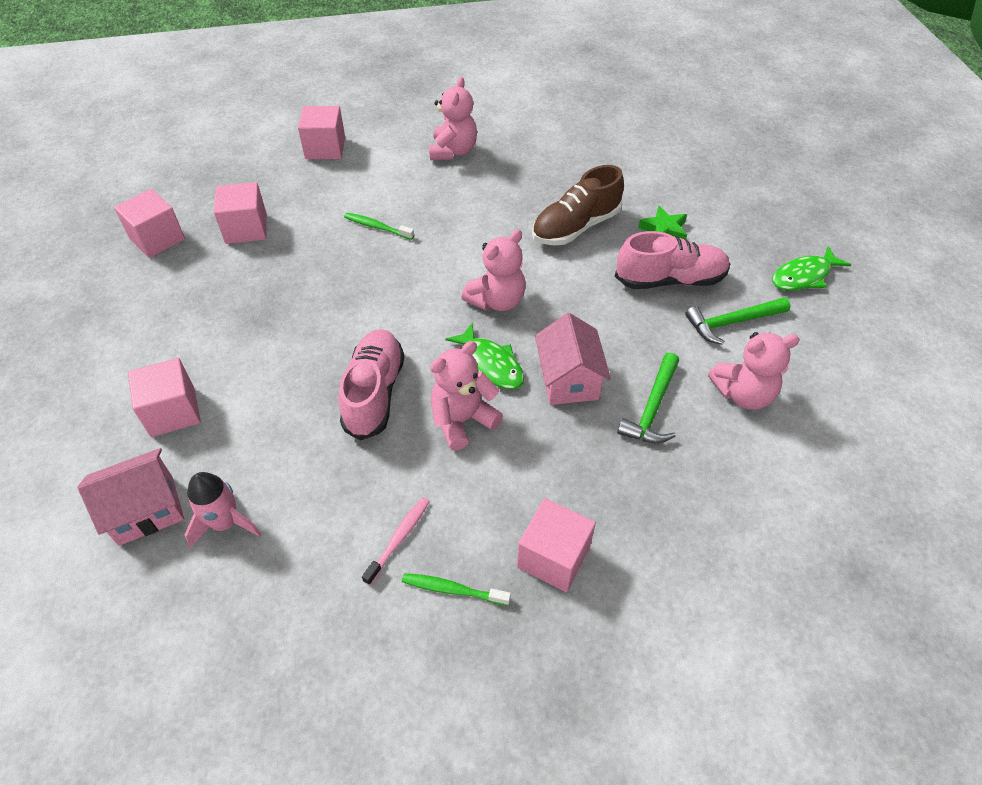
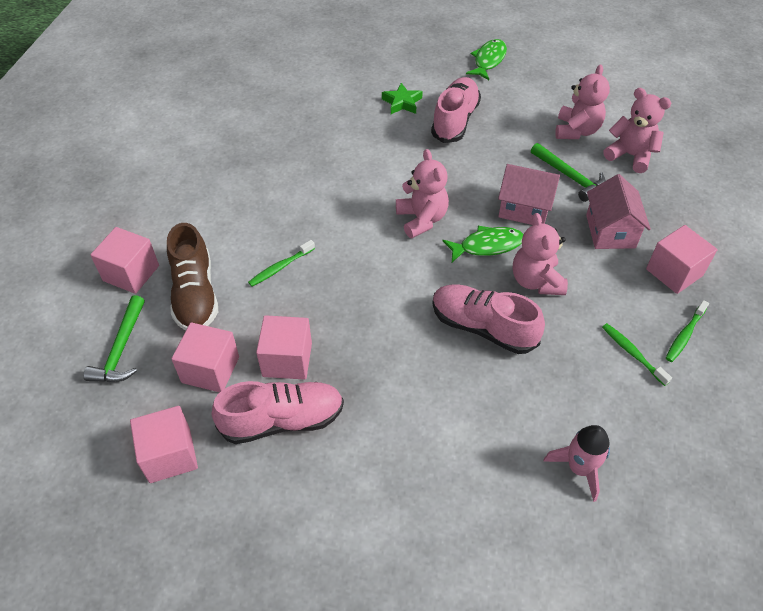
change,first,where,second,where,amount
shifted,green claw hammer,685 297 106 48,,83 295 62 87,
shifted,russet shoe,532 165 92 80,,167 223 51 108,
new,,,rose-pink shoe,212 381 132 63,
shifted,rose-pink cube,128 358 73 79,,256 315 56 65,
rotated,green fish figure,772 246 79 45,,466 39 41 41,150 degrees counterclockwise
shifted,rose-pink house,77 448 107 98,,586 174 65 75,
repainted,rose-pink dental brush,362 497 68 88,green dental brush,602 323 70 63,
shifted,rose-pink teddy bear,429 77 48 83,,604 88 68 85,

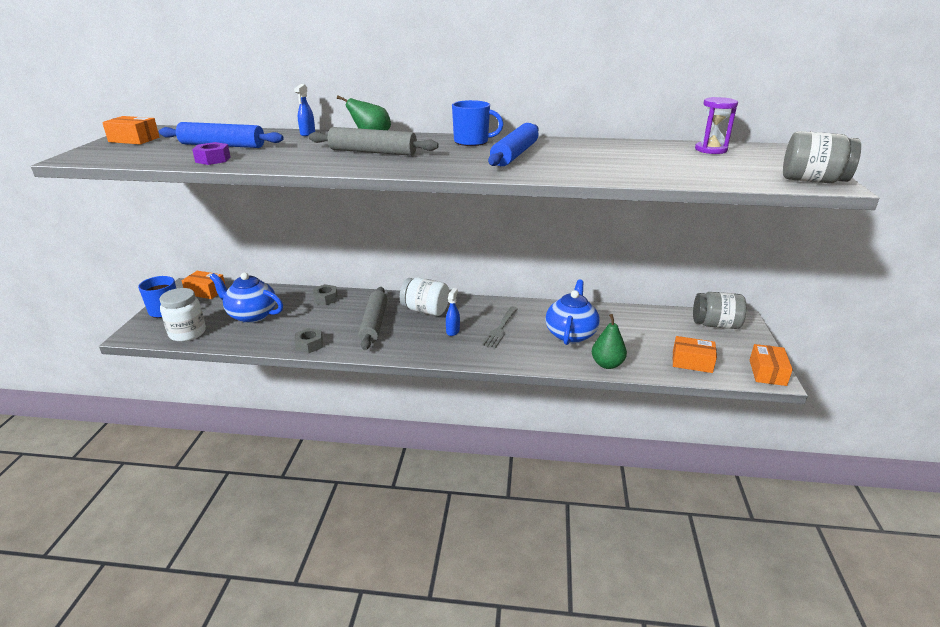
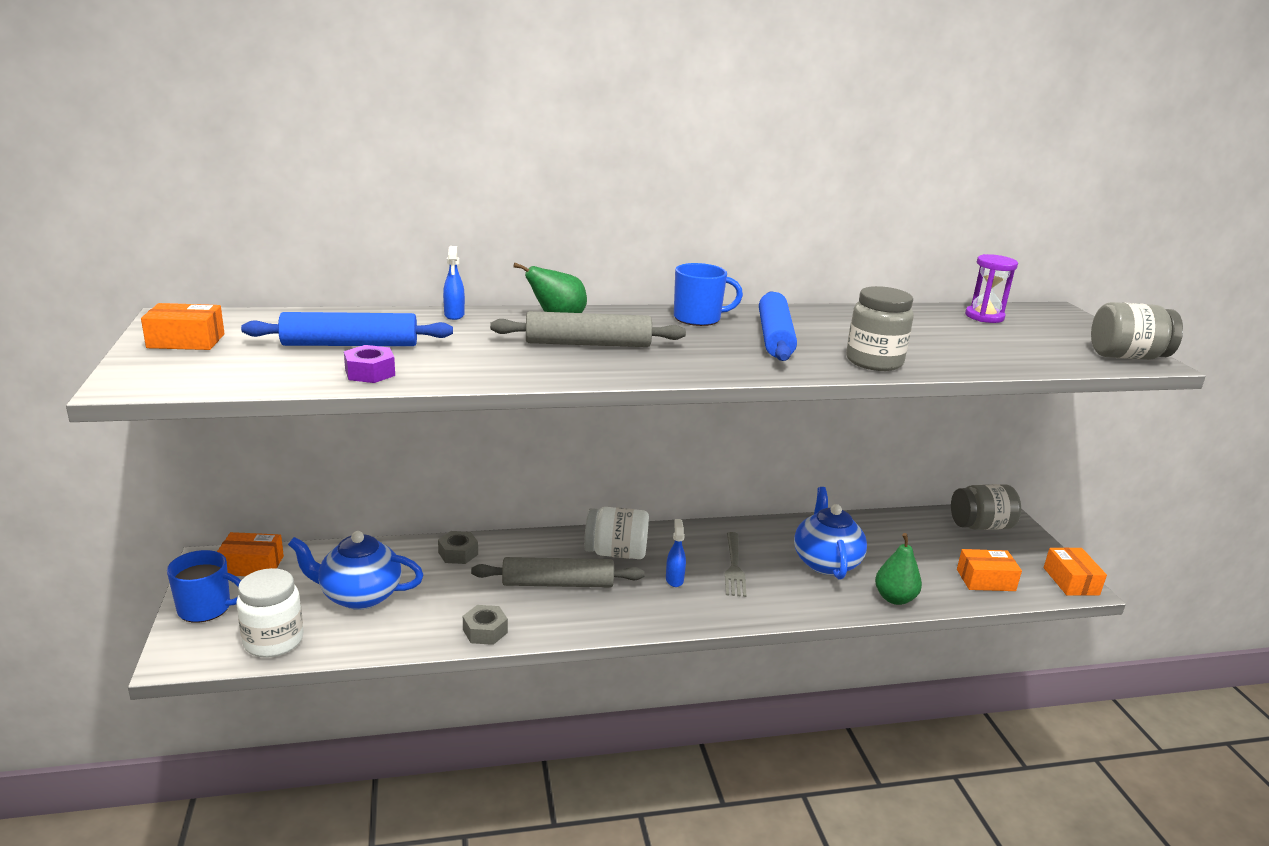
change,first,where,second,where,amount
rotated,gray dough roller,358 287 29 63,,471 557 174 30,75 degrees counterclockwise
new,,,gray preserve jar,846 286 68 85,

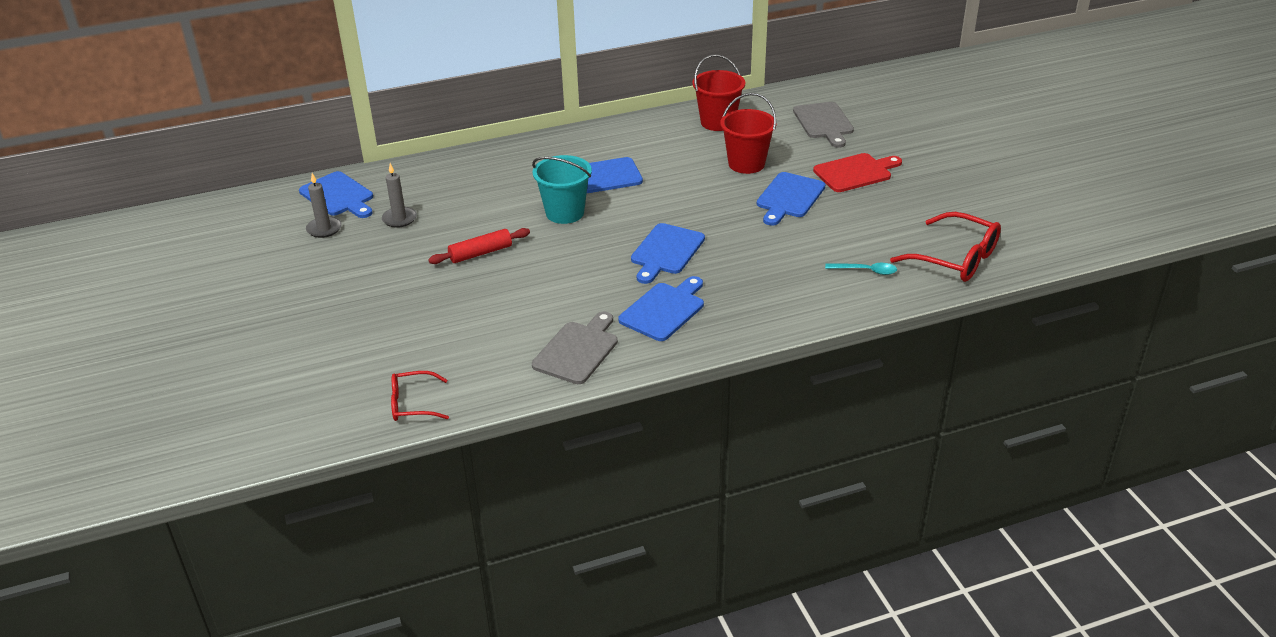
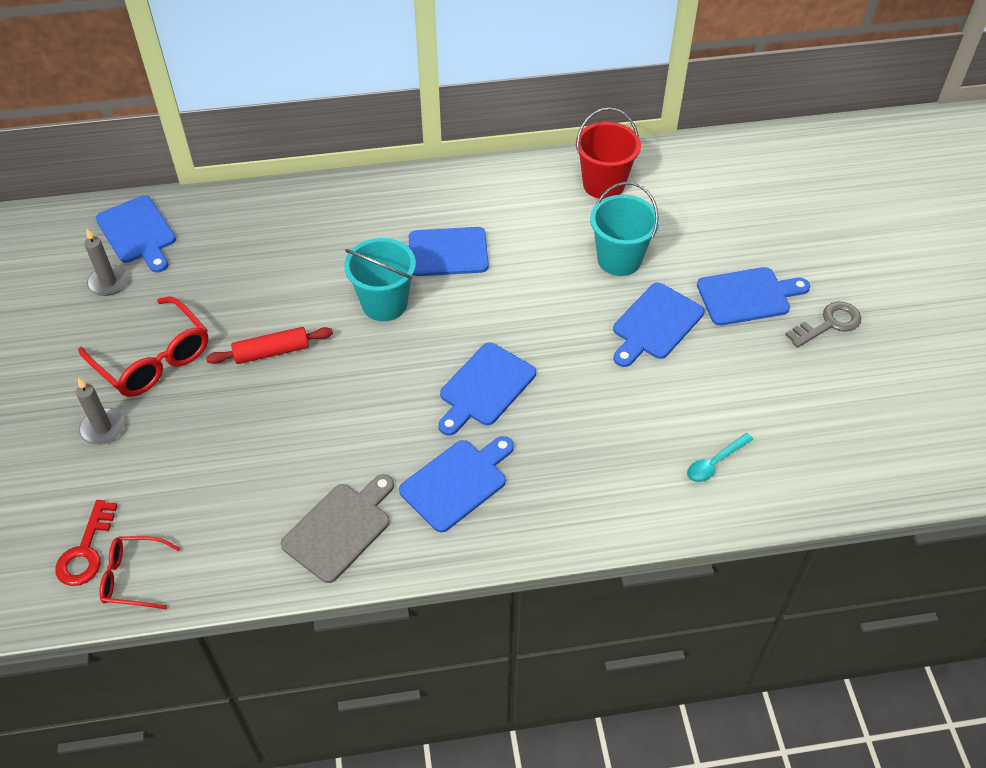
change,first,where,second,where,amount
new,,,scarlet latchkey,55 500 63 86,
shifted,gray pillar candle,382 163 35 65,,76 378 49 66,
shifted,scarlet eyeglasses,890 212 111 70,,78 297 131 100,
repainted,scarlet sand bucket,720 93 56 81,teal sand bucket,590 182 70 94,
rotated,teal tablespoon,825 263 72 12,,687 433 67 49,120 degrees clockwise
repainted,scarlet bread board,813 153 89 39,blue bread board,697 267 113 59,
new,,,gray latchkey,785 302 76 46,
gone,gray bread board,793 102 61 46,,,

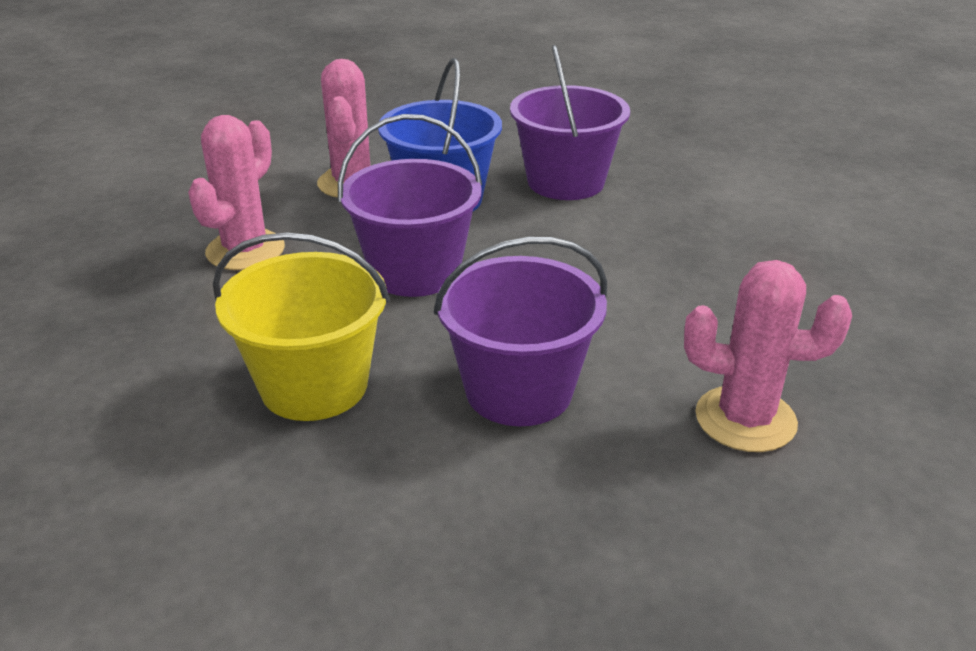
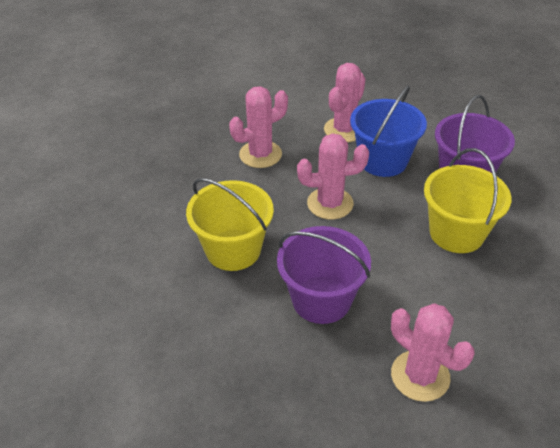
change,first,where,second,where,amount
swapped,violet sand bucket,338 114 144 183,rose-pink saguaro cactus,297 133 72 87,
new,,,golden sand bucket,424 148 87 105,

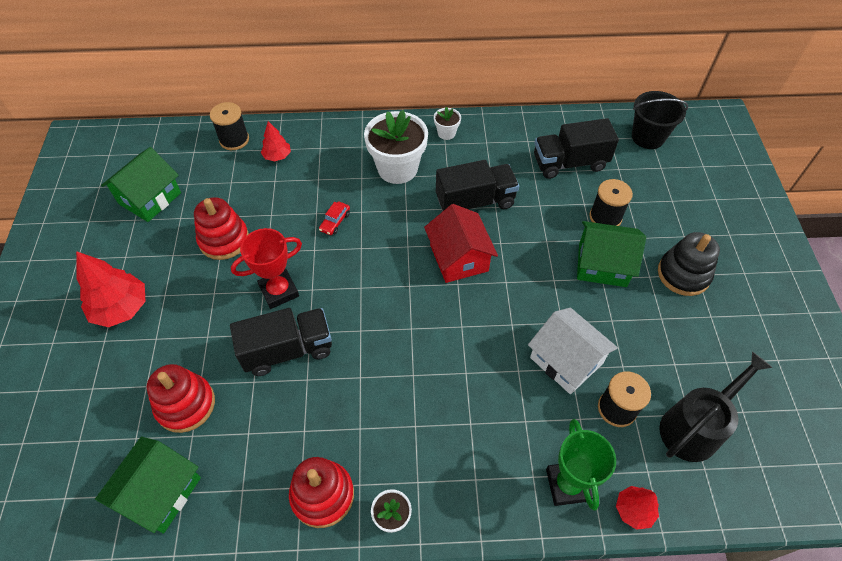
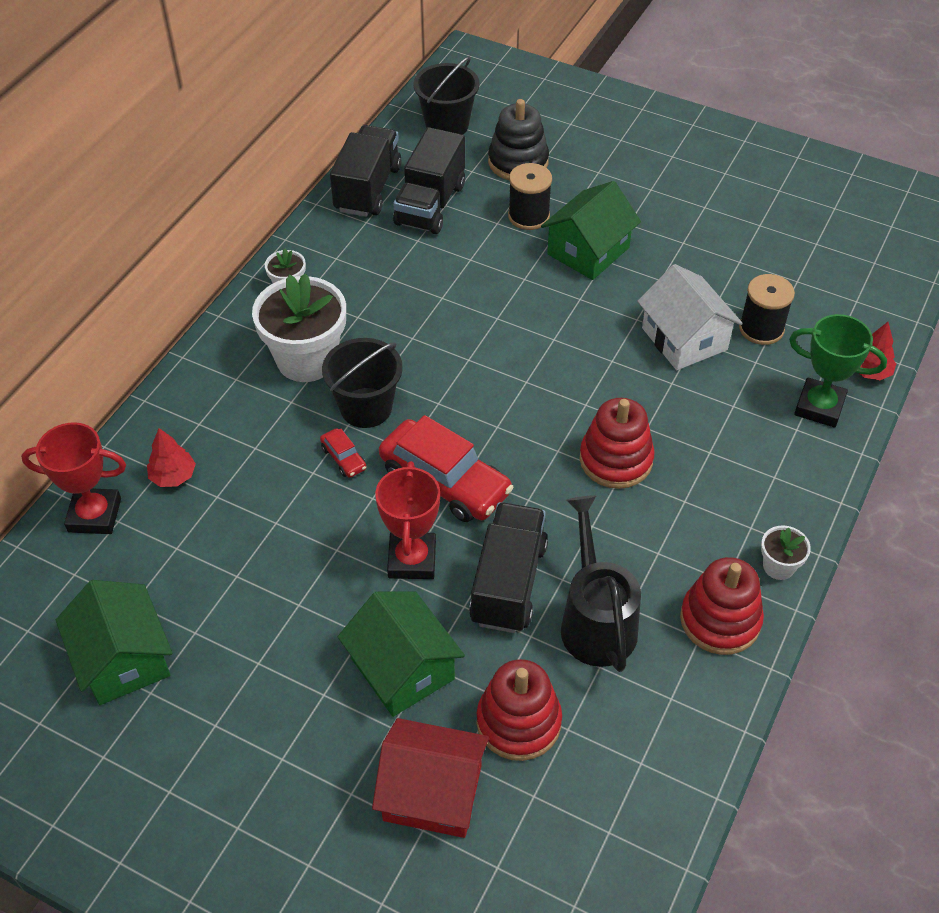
change,first,where,second,where,amount
swapped,black bobbin,210 102 39 48,scarlet trophy,21 422 105 112,
new,,,black sand bucket,322 338 81 90,
shifted,black truck,436 160 83 52,,330 125 71 92,
shifted,green house,95 437 106 97,,338 591 127 126,
shifted,scarlet house,424 204 74 79,,372 718 117 120,
new,,,scarlet car,379 415 135 107,
shifted,black stacking rings,658 232 62 64,,488 99 61 81,
shifted,black watering can,659 352 114 110,,561 495 80 177,
shifted,scarlet stacking rings,194 197 55 63,,580 398 75 91,
rotated,white house,528 308 90 86,,637 264 106 106,75 degrees clockwise
gone,scarlet toy tree,76 251 69 76,,,

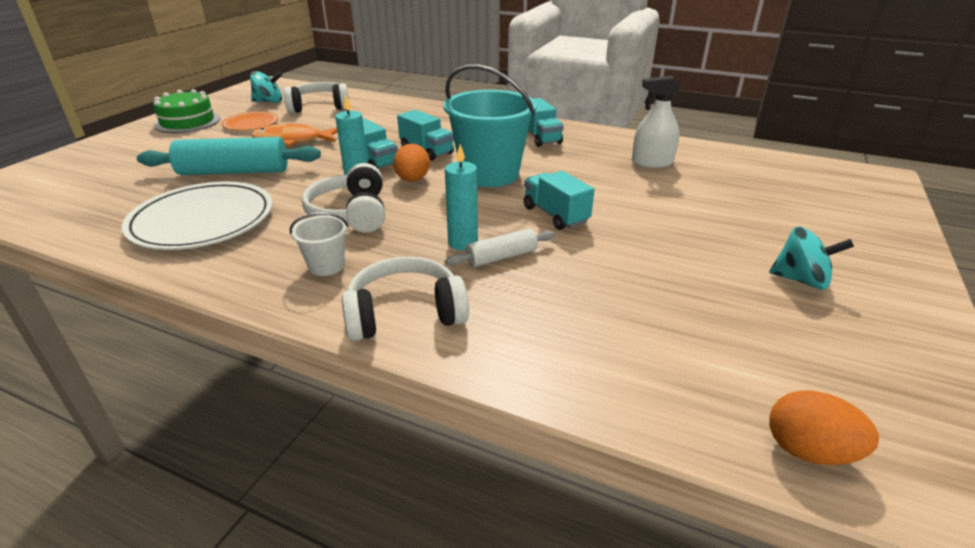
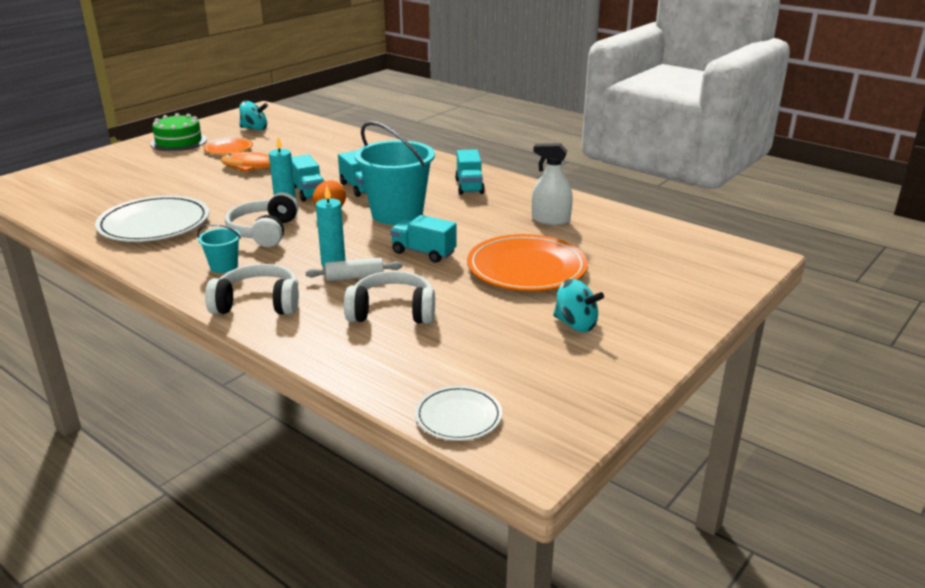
change,first,where,second,where,amount
repainted,white sand bucket,290 212 59 64,teal sand bucket,197 224 44 49,
shifted,white over-ear headphones,283 82 66 31,,344 271 91 53,
rotated,teal truck,524 171 71 59,,390 215 67 48,45 degrees counterclockwise
swapped,orange-coloured toy egg,769 391 110 74,white plate,415 386 87 55,
new,,,orange-coloured plate,467 234 121 57,
gone,teal dough roller,137 137 184 38,,,

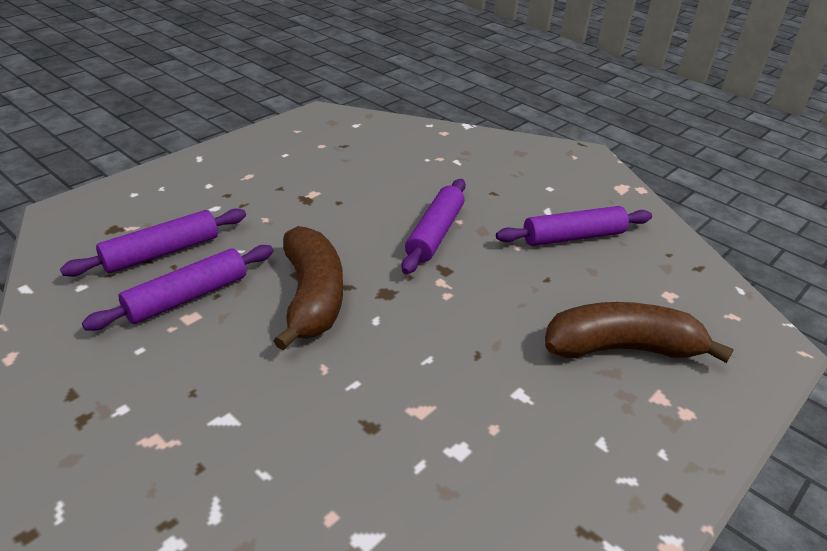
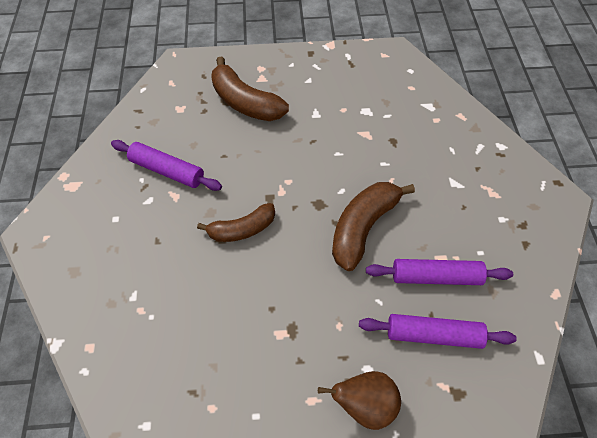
change,first,where,second,where,amount
swapped,violet dough roller,401 179 65 95,russet toy banana,197 203 78 39,
new,,,russet pear,318 371 83 59,

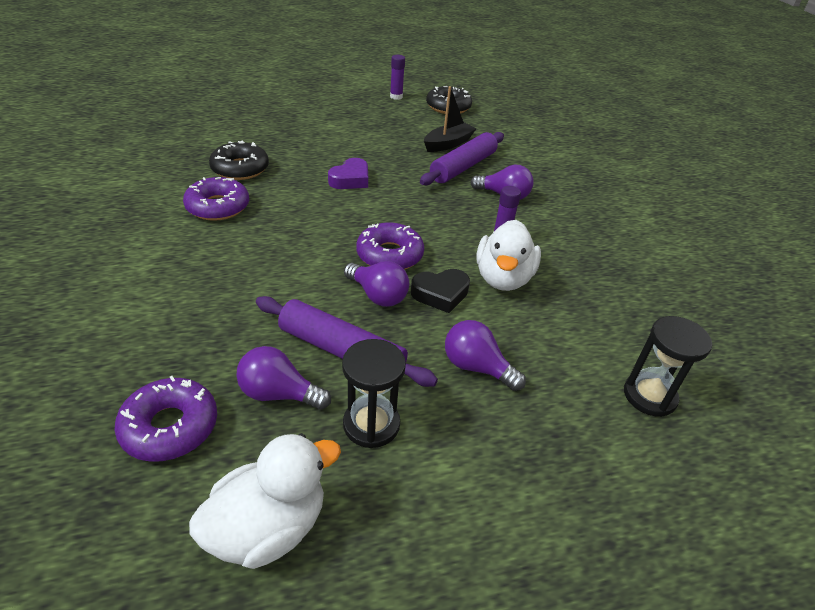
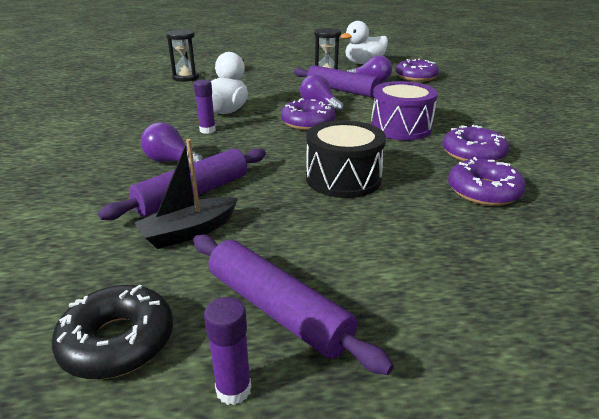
change,first,where,second,where,amount
new,,,violet dough roller,193 235 201 140,
swapped,violet heart,328 158 40 31,black snare drum,306 120 80 78,
new,,,violet snare drum,371 81 67 59,
repainted,black donut,209 141 60 39,violet donut,448 157 78 49,
gone,black heart,411 269 59 44,,,
gone,violet lightbulb,445 320 81 71,,,

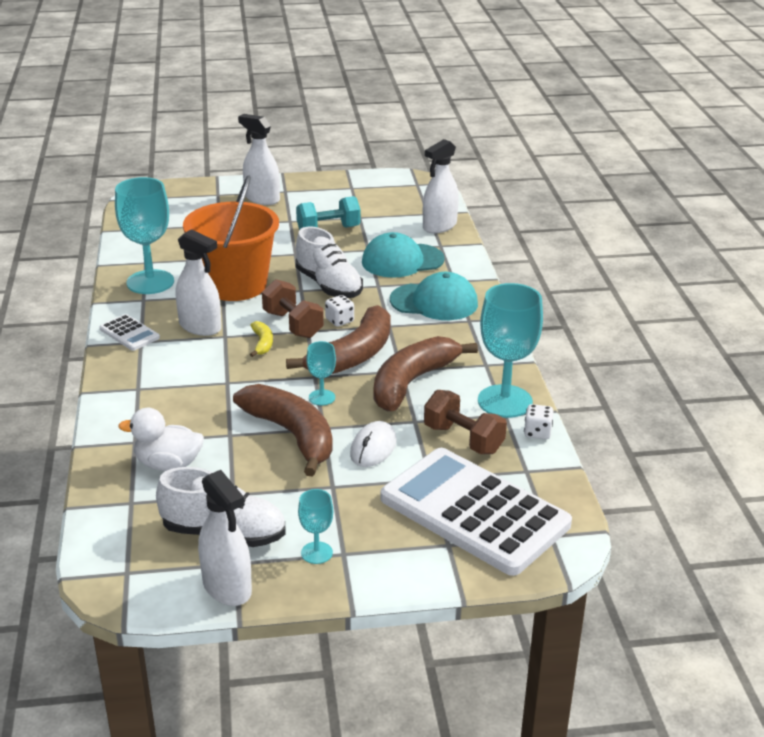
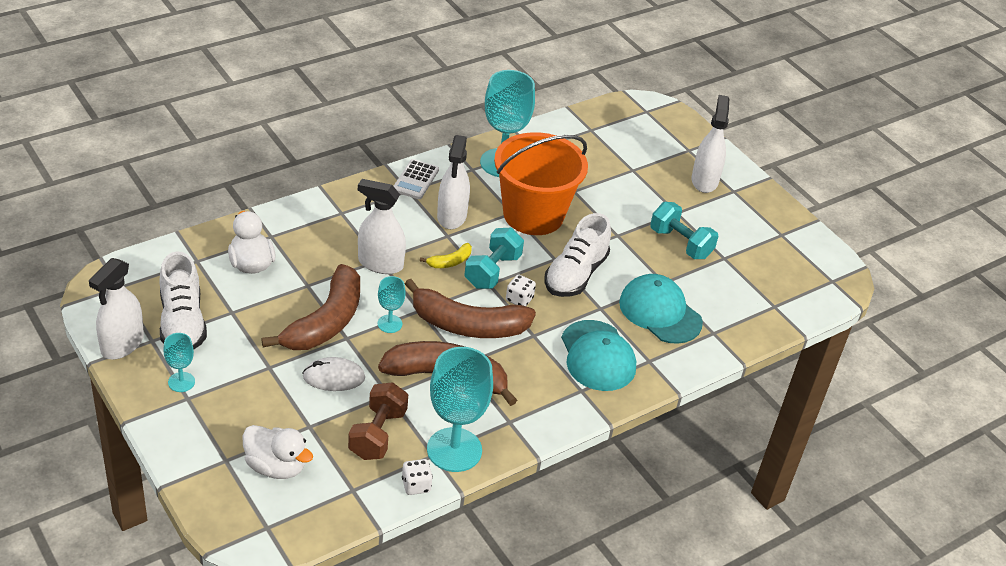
change,first,where,second,where,amount
swapped,white pocket calculator,380 448 192 128,white toy duck,242 425 71 54,
shifted,white spray bottle,423 139 36 94,,358 179 48 95,
repainted,russet free weight,262 279 62 59,teal free weight,464 228 60 61,

